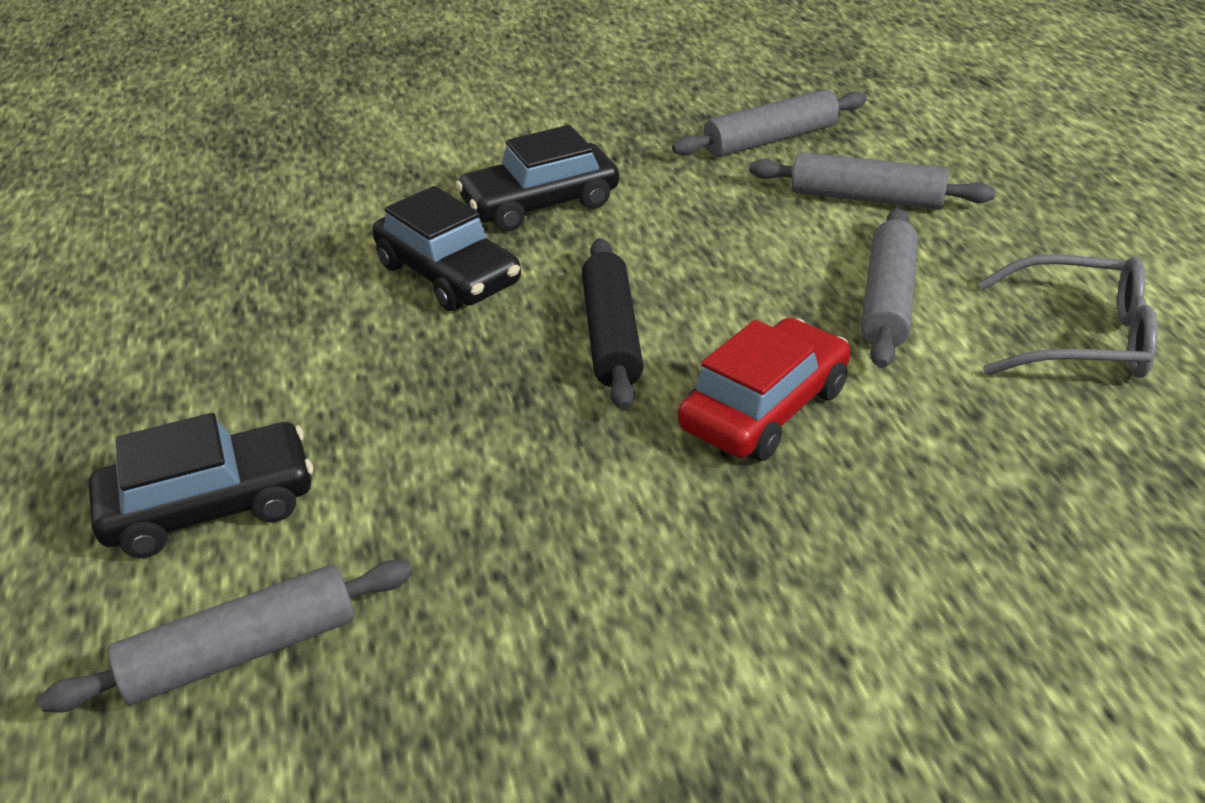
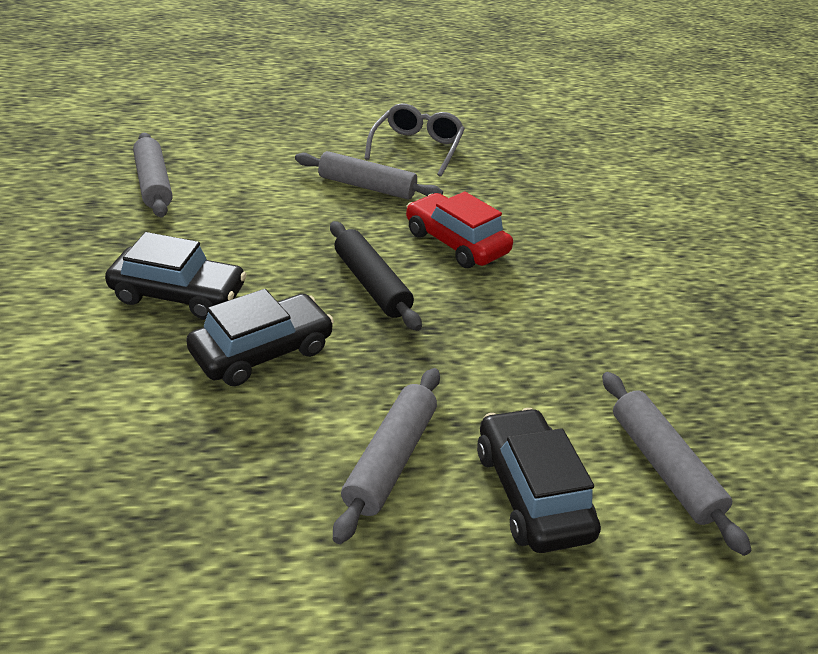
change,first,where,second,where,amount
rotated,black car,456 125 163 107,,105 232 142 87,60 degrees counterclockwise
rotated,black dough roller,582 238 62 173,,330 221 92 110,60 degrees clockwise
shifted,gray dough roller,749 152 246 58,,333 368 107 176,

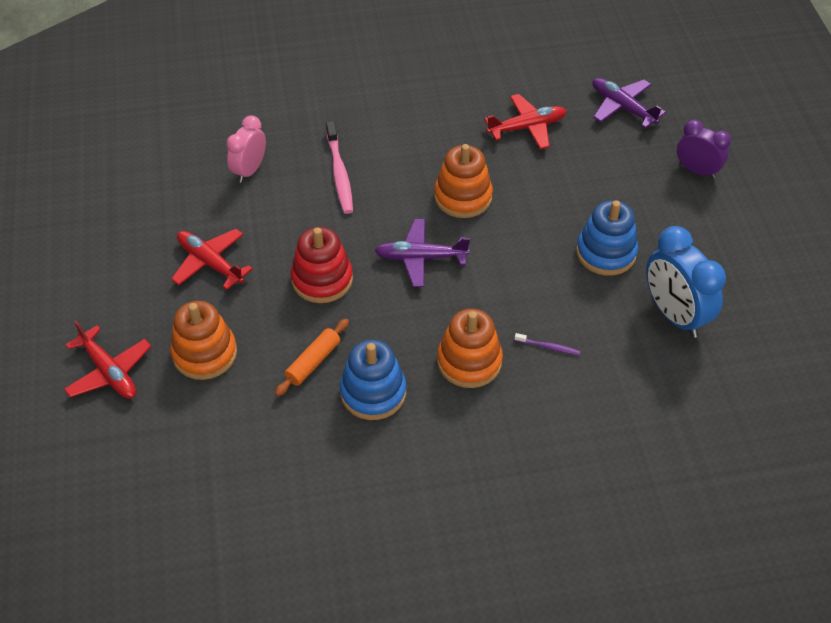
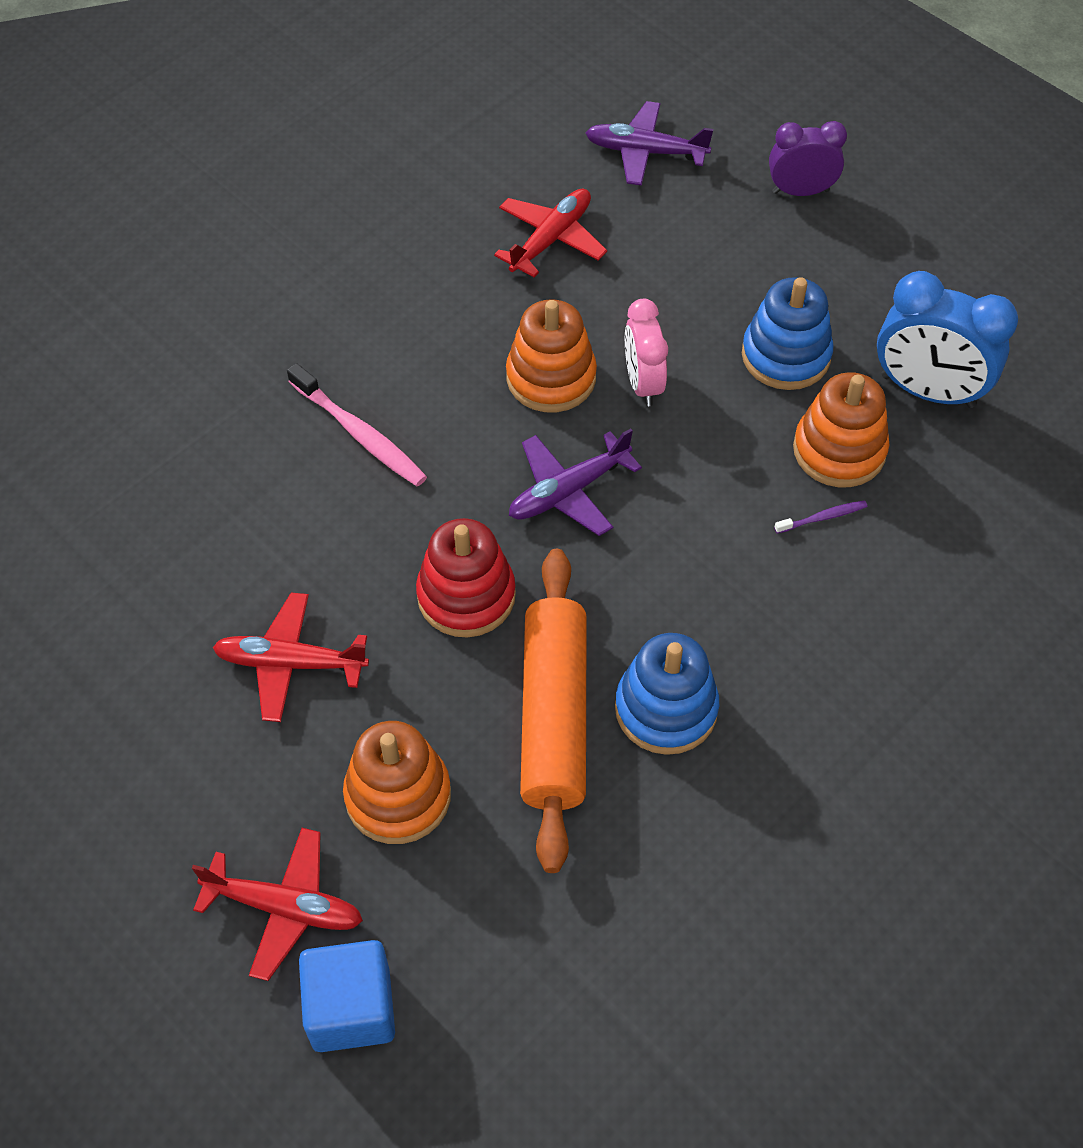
change,first,where,second,where,amount
new,,,blue cube,299 940 96 112,
scaled,orange-coloured dough roller,275 319 74 77,,520 549 67 324,x1.98
shifted,rose-pink bedside clock,226 115 40 68,,625 299 43 107,
shifted,orange-coloured stacking rings,437 309 66 79,,793 372 96 115,

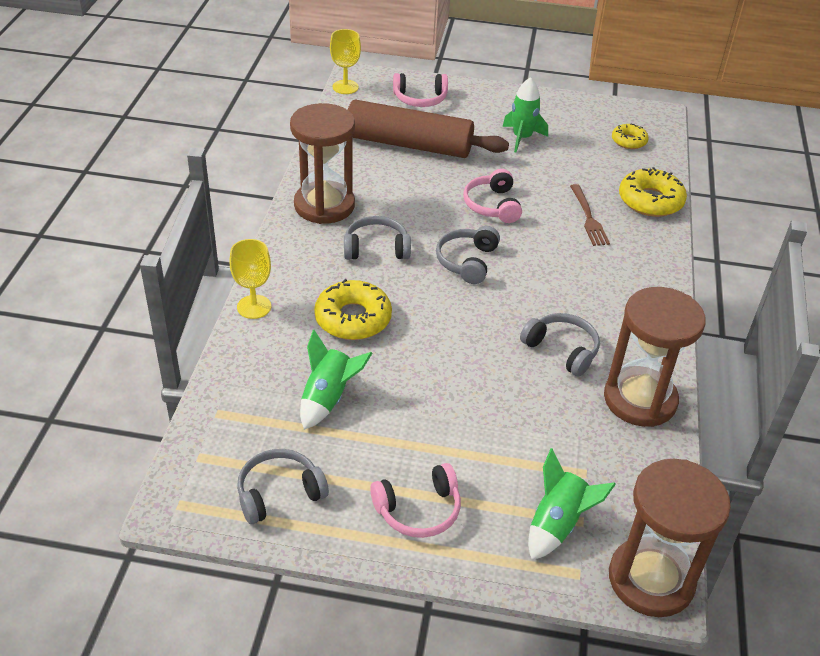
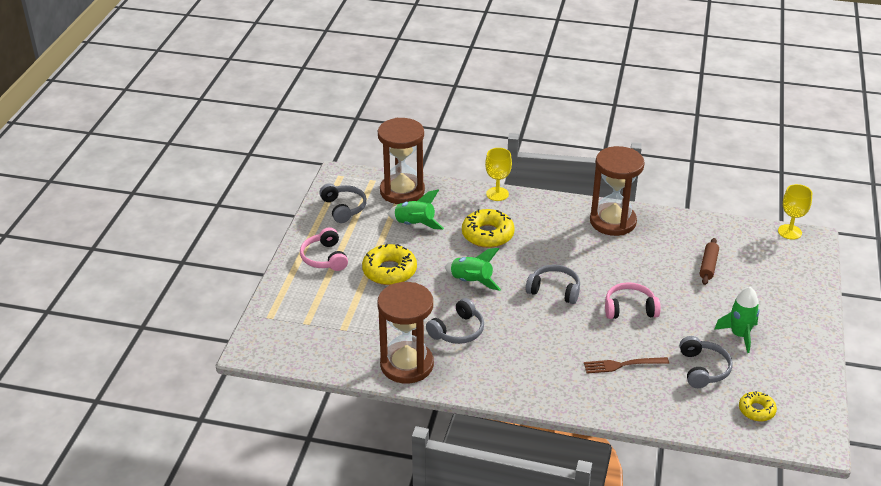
change,first,where,second,where,amount
shifted,golden donut,619 167 68 50,,362 244 55 41,
shifted,russet sand timer,609 459 122 158,,378 118 47 86,
shifted,green rocket,528 448 88 112,,445 248 56 43,
shifted,gray over-ear headphones,344 216 67 44,,680 336 53 52,
scaled,russet dough roller,348 100 161 58,,700 238 19 47,x0.42
gone,rose-pink over-ear headphones,393 73 55 34,,,

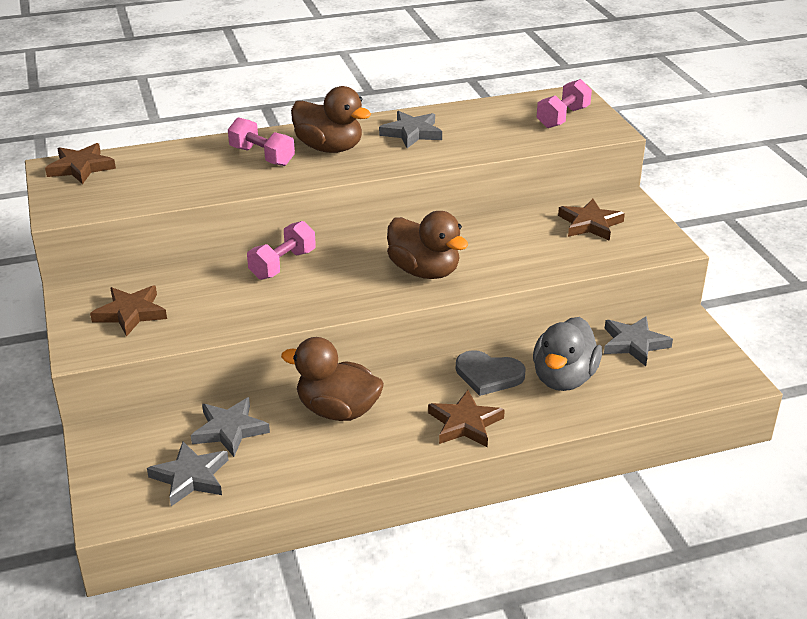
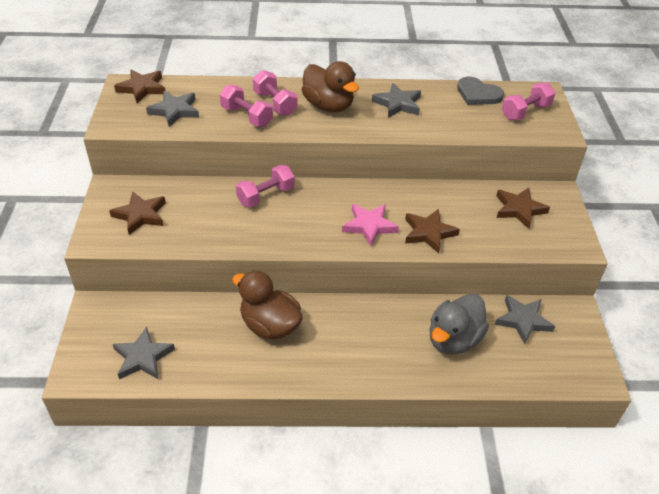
change,first,where,second,where,amount
shifted,gray star shape,191 397 79 60,,146 91 53 36,
new,,,rose-pink free weight,220 84 53 43,
swapped,russet toy duck,387 211 81 68,rose-pink star shape,342 204 57 42,
shifted,russet star shape,428 390 77 57,,405 209 55 45,
shifted,gray heart,456 350 70 46,,457 77 47 28,

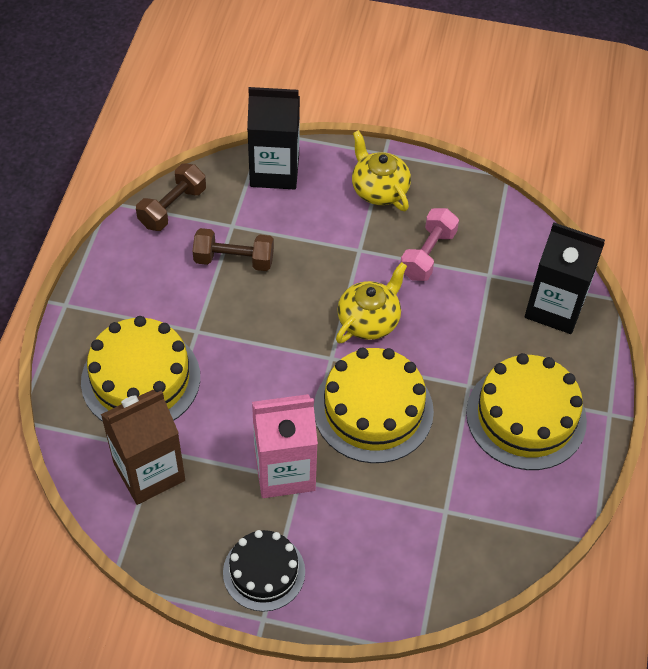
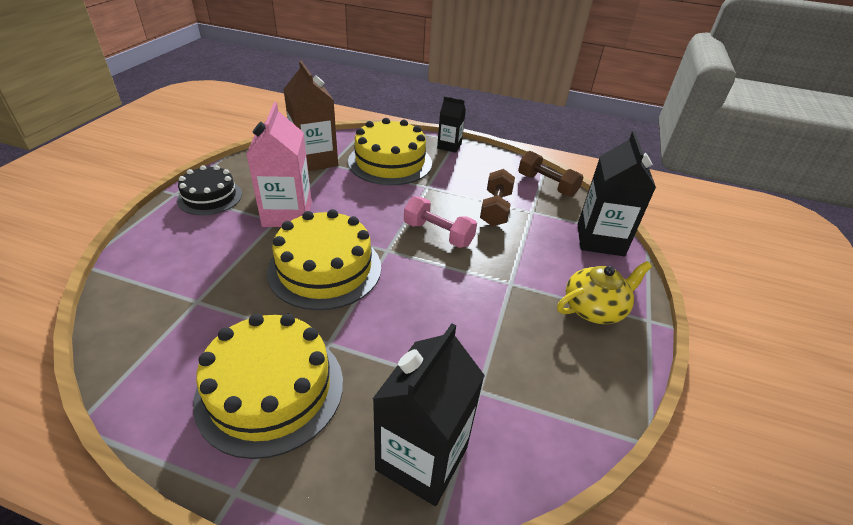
change,first,where,second,where,amount
shifted,rose-pink free weight,400 208 59 73,,404 196 73 52,
new,,,black juice carton,437 96 29 57,
gone,golden tea pot,336 262 71 81,,,

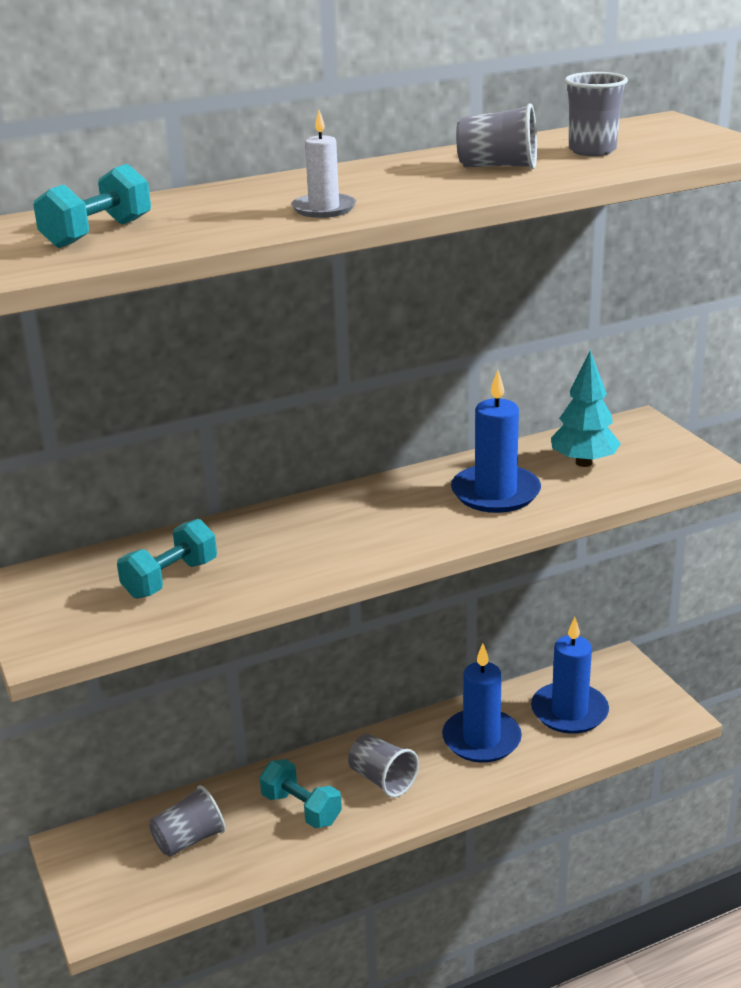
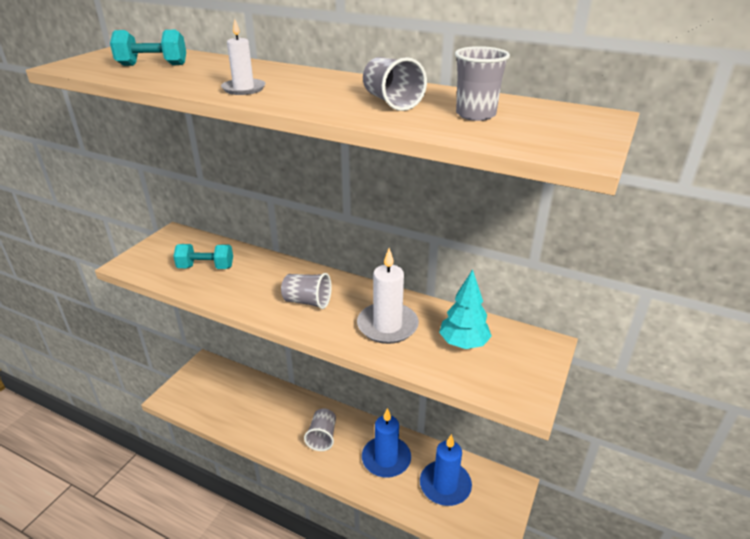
change,first,where,second,where,amount
shifted,gray cup,149 785 76 72,,281 273 51 36,
repainted,blue pillar candle,451 370 90 143,white pillar candle,357 248 62 96,
gone,teal free weight,259 759 83 69,,,

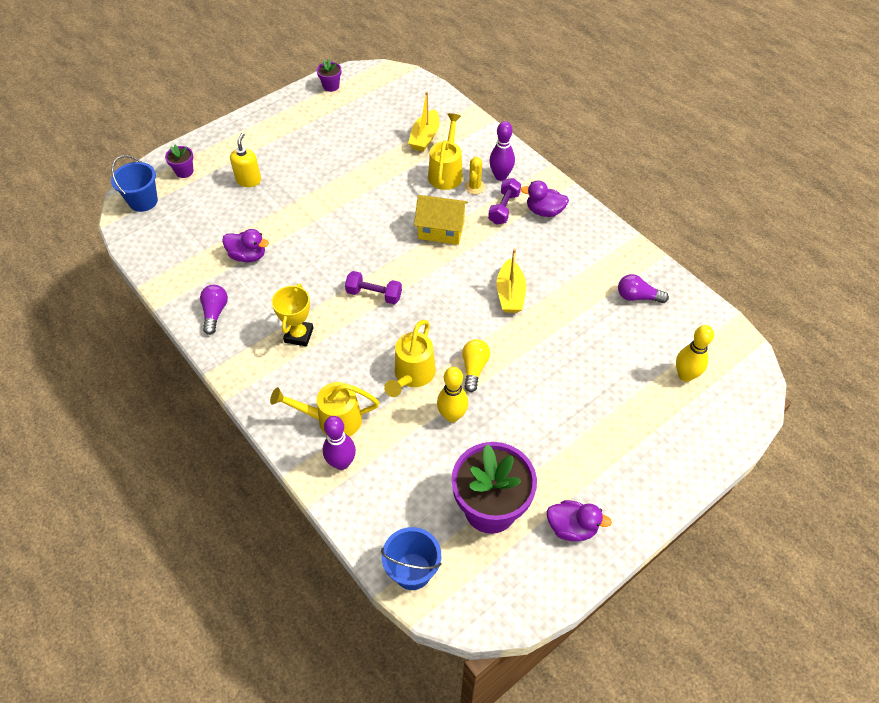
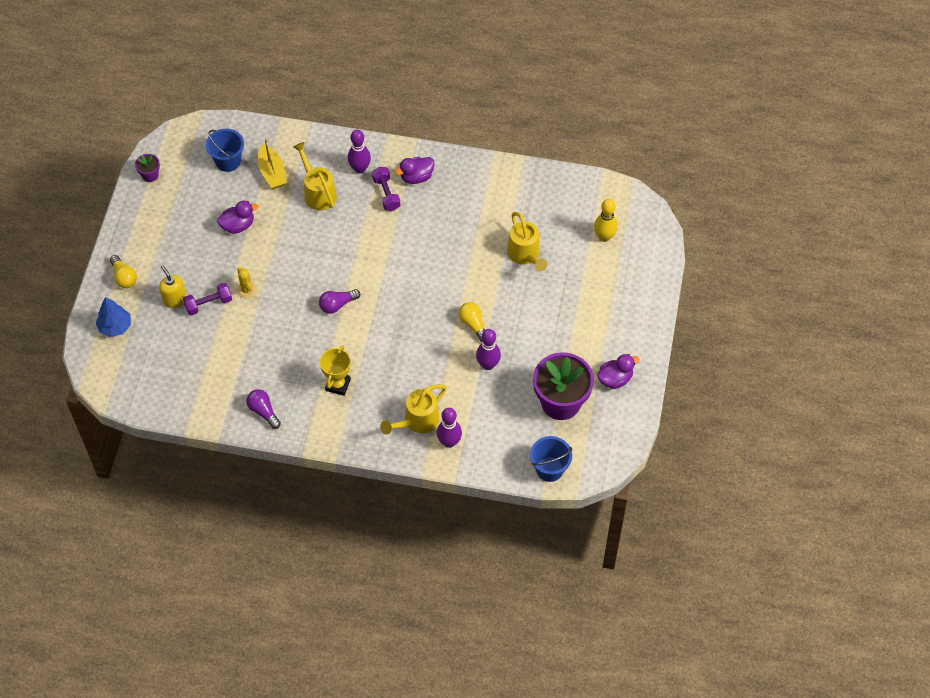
change,first,where,second,where,amount
swapped,violet plant pot,165 145 29 33,blue toy tree,96 297 35 40,
new,,,golden lightbulb,110 255 27 33,
shifted,violet free weight,345 271 57 33,,183 283 49 32,
shifted,blue sand bucket,111 155 47 57,,206 129 38 43,
shifted,violet toy duck,222 229 47 33,,217 201 42 33,
shifted,golden saguaro cactus,465 157 20 37,,237 267 20 31,
shifted,violet lightbulb,618 274 51 29,,319 289 41 25,
rotated,golden trophy,272 284 42 62,,320 345 31 51,45 degrees clockwise
repainted,golden tenpin,437 367 32 55,violet tenpin,476 329 25 41,
shifted,golden watering can,384 320 52 77,,507 212 40 60,
gone,golden house,414 195 54 50,,,
gone,golden toy boat,496 249 30 64,,,

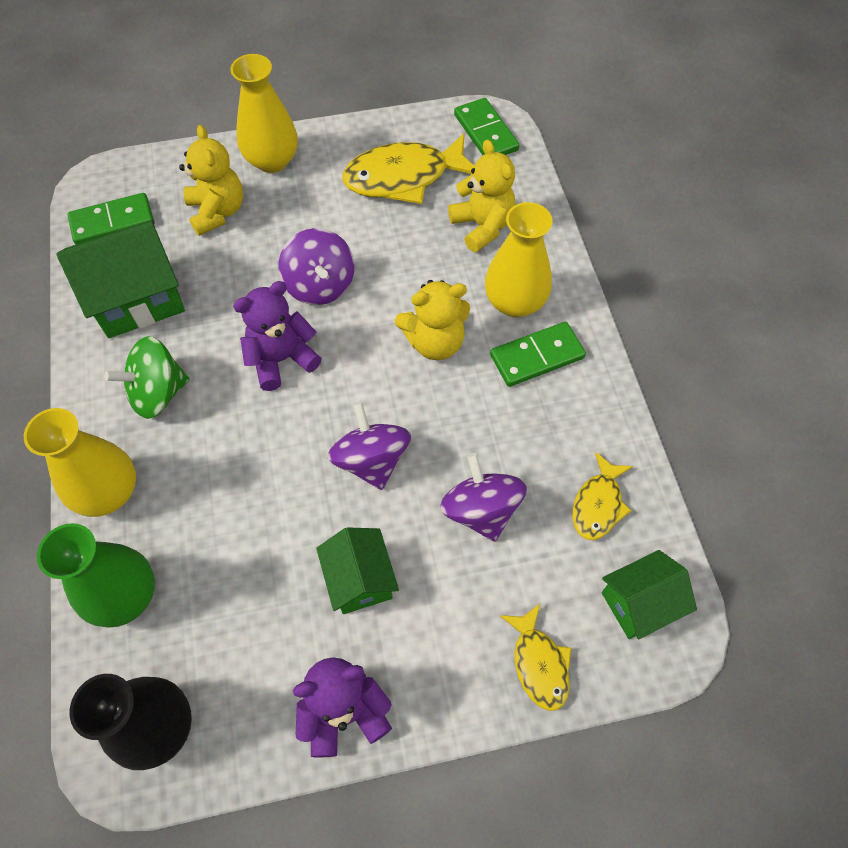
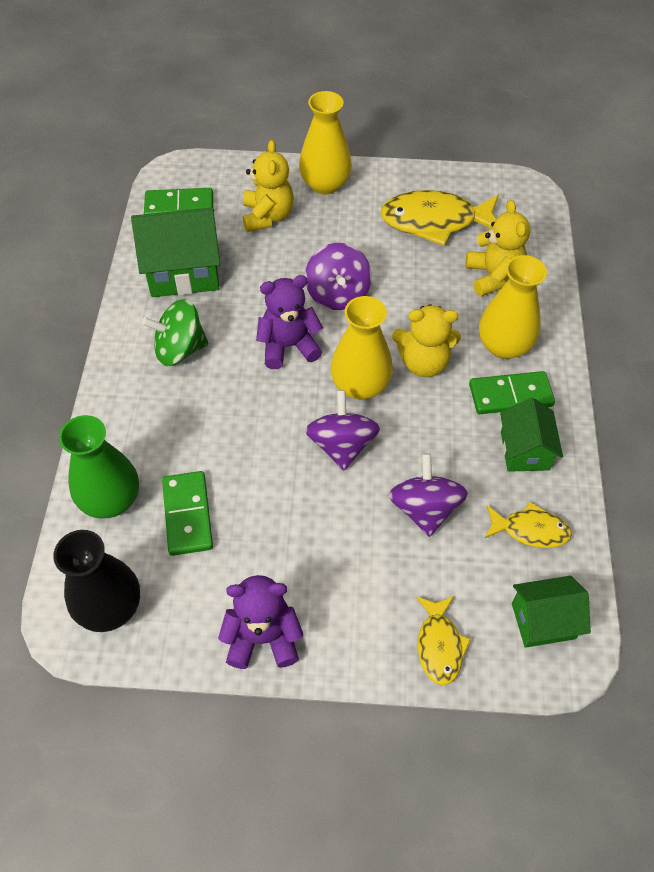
change,first,where,second,where,amount
shifted,green domino,454 98 65 57,,162 471 51 85,
shifted,golden vase,24 408 112 109,,330 296 63 104,
rotated,golden fish figure,573 452 60 88,,485 502 87 46,120 degrees counterclockwise
shifted,green house,316 527 83 87,,500 398 63 74,

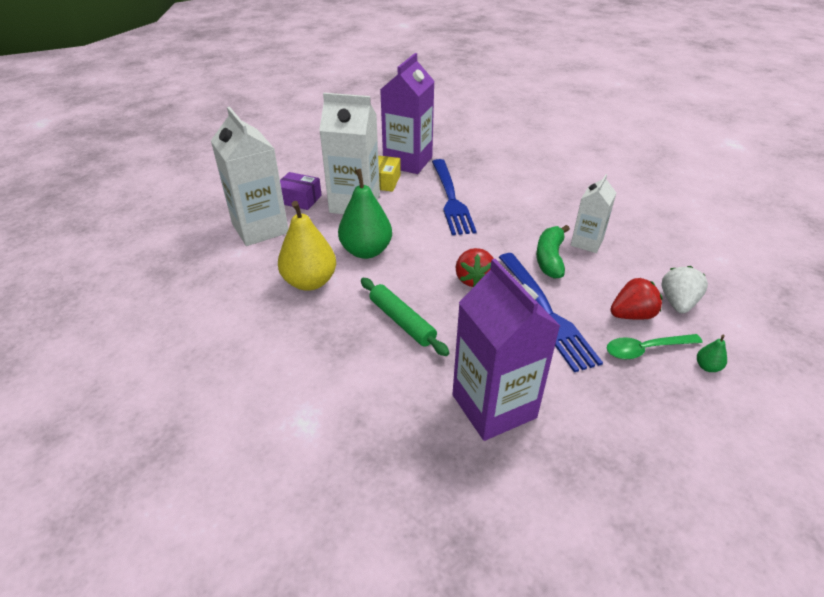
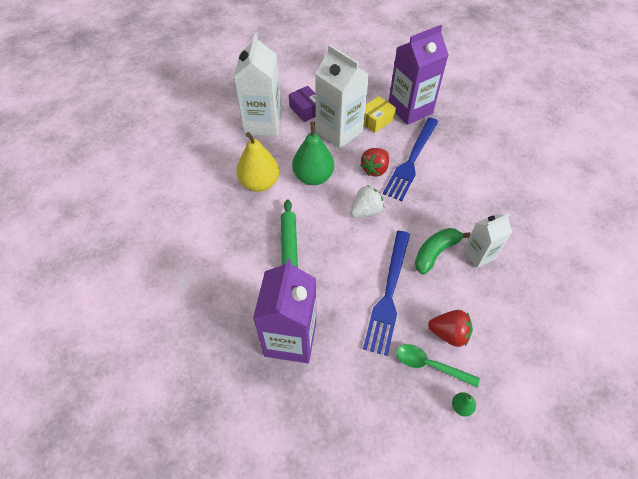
change,first,where,second,where,amount
shifted,white toy strawberry,661 266 47 47,,350 185 34 33,
shifted,scarlet toy strawberry,455 248 39 39,,360 148 29 29,

